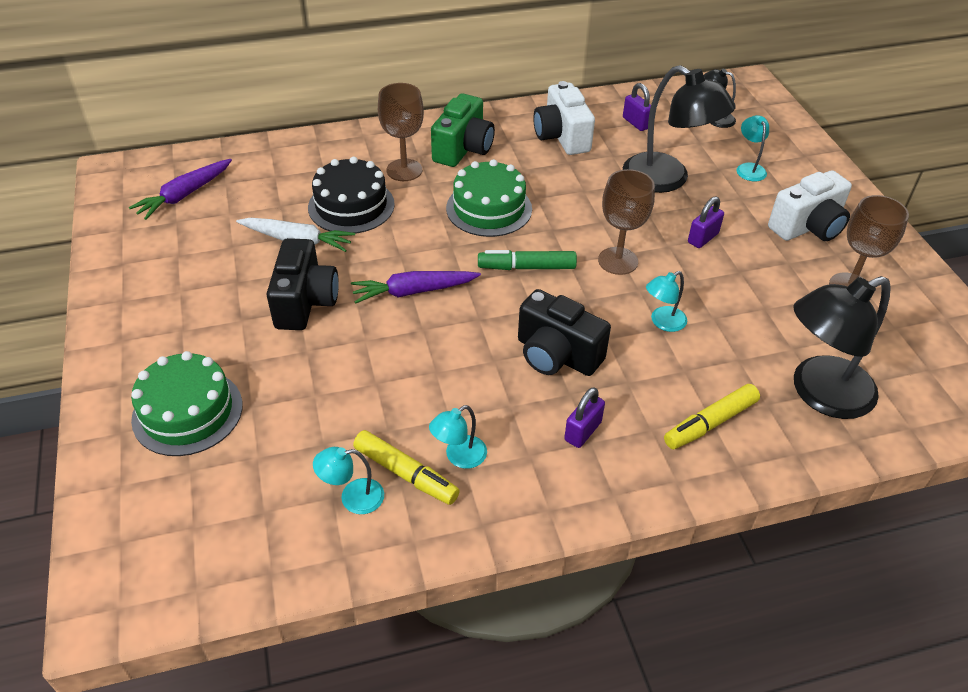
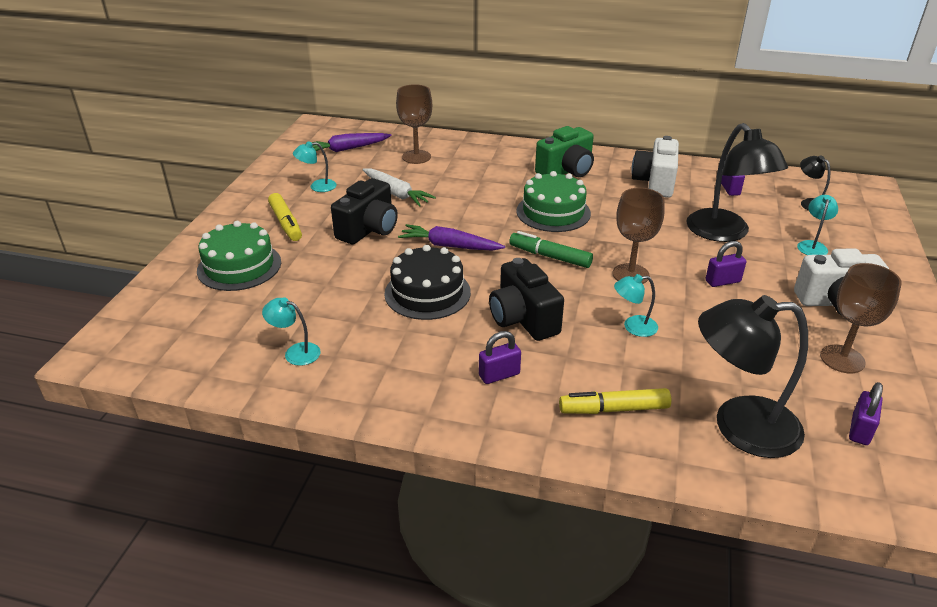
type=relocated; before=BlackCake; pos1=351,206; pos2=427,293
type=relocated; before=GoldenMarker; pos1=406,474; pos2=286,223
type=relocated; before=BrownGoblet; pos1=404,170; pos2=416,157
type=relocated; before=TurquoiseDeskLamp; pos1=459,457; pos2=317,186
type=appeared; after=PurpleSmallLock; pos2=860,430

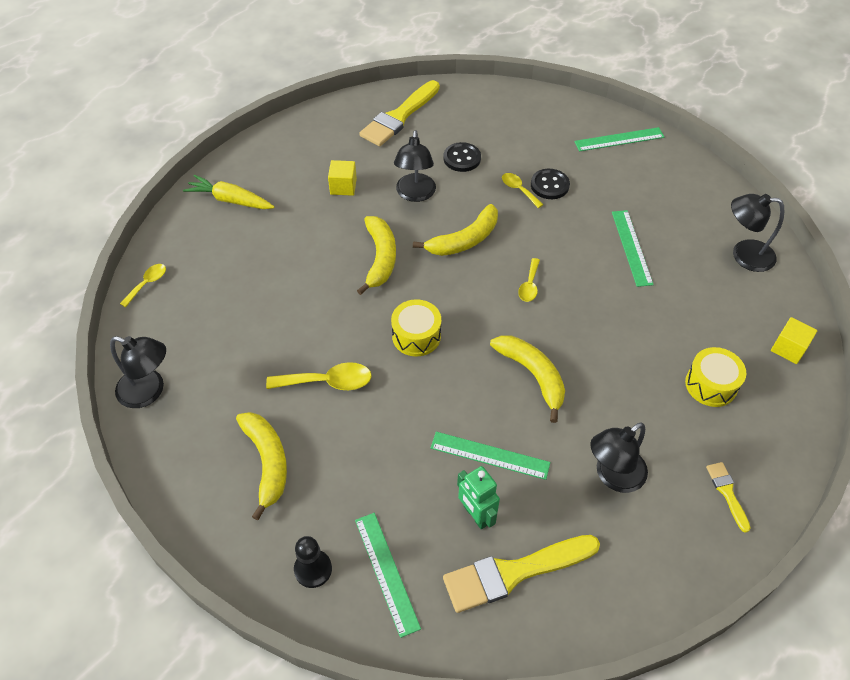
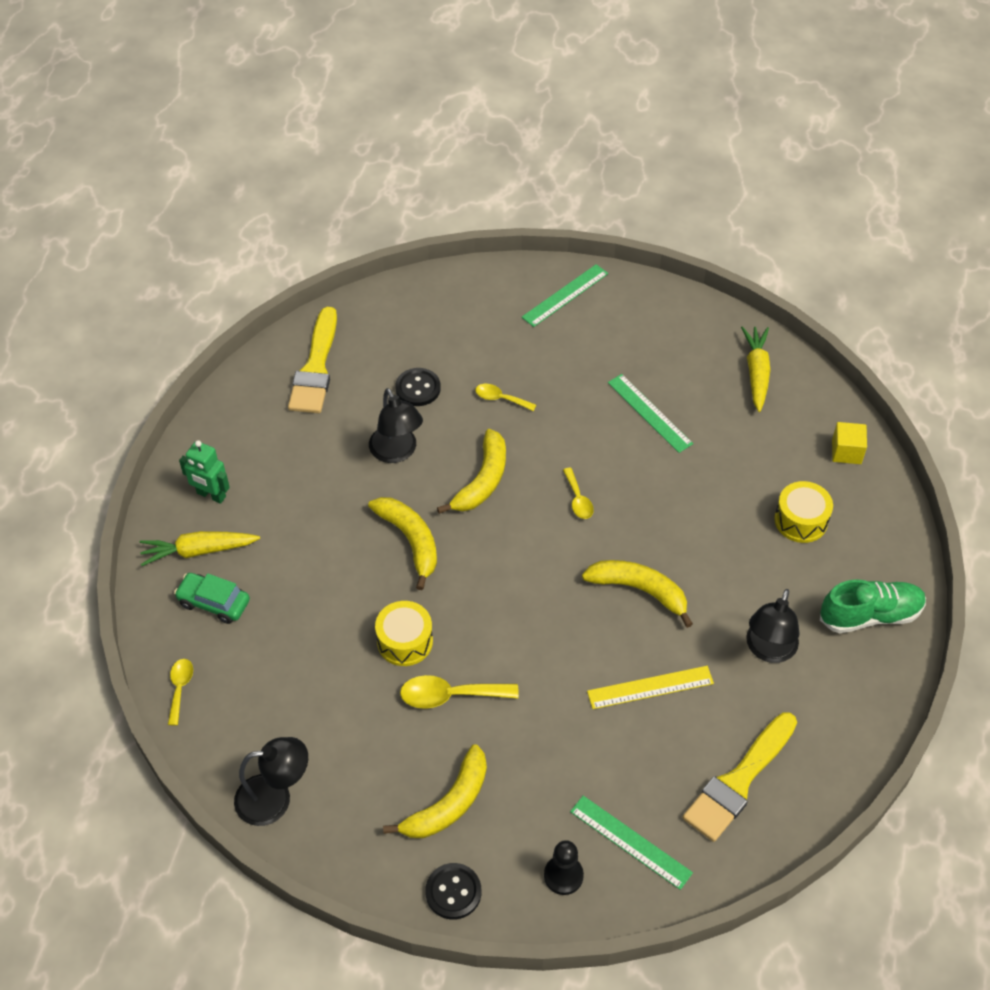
type=spun; before=GoldenToyBanana; pos1=267,462; pos2=448,803; turn=90
type=spun; before=GoldenTeaspoon; pos1=328,382; pos2=450,695; turn=-150
type=missing; before=GoldenBlock; pos1=343,186
type=relocated; before=GoldenToyDrum; pos1=416,336; pos2=405,641
type=colour; before=EmeraldStraightedge; after=GoldenStraightedge; pos1=490,455; pos2=650,687
type=relocated; before=EmeraldRobot; pos1=476,515; pos2=211,495
type=relocated; before=BlackButton; pos1=549,185; pos2=453,892
type=exchanged; before=GoldenPaintbrush; after=EmeraldShoe; pos1=727,493; pos2=870,615
type=exchanged; before=BlackDeskLamp; after=GoldenToyCarrot; pos1=744,255; pos2=756,373
type=appeared; after=EmeraldToyCar; pos2=214,602

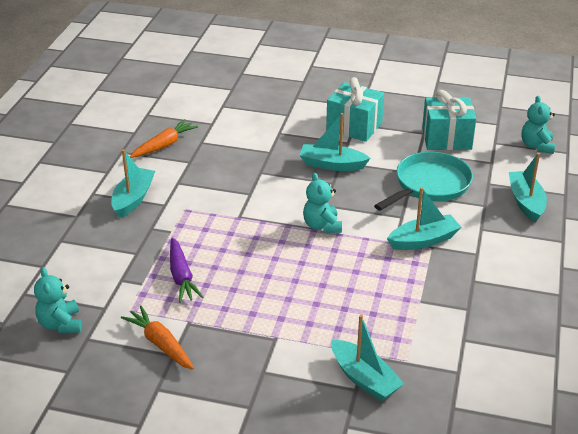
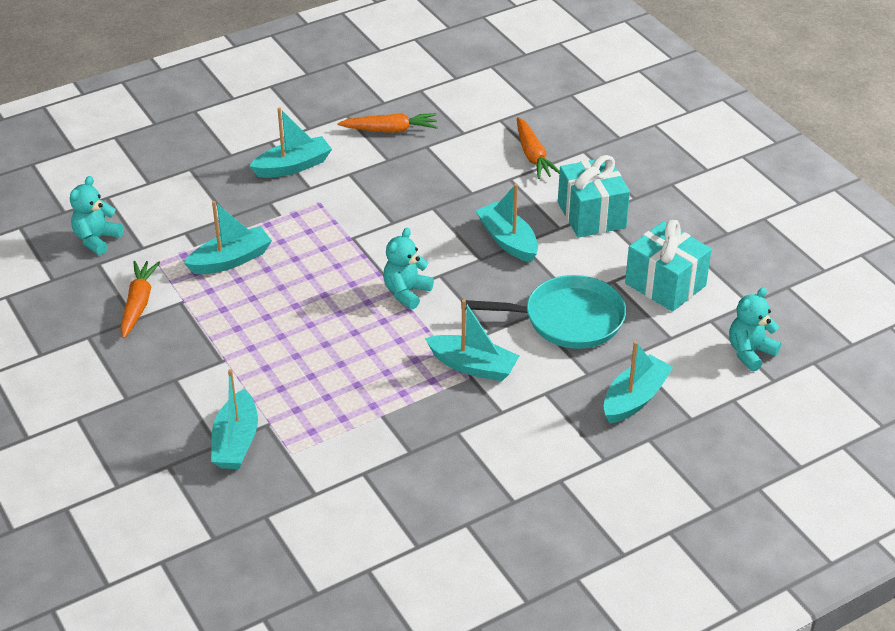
type=exchanged; before=PurpleToyCarrot; after=TurquoiseSailboat; pos1=181,276; pos2=231,260
type=appeared; after=OrangeToyCarrot; pos2=533,155

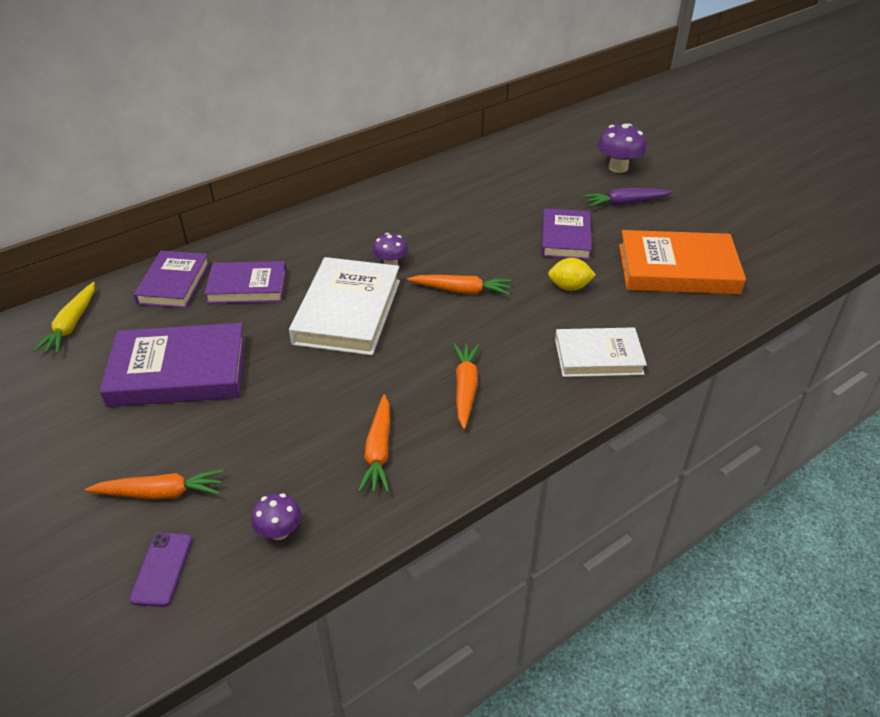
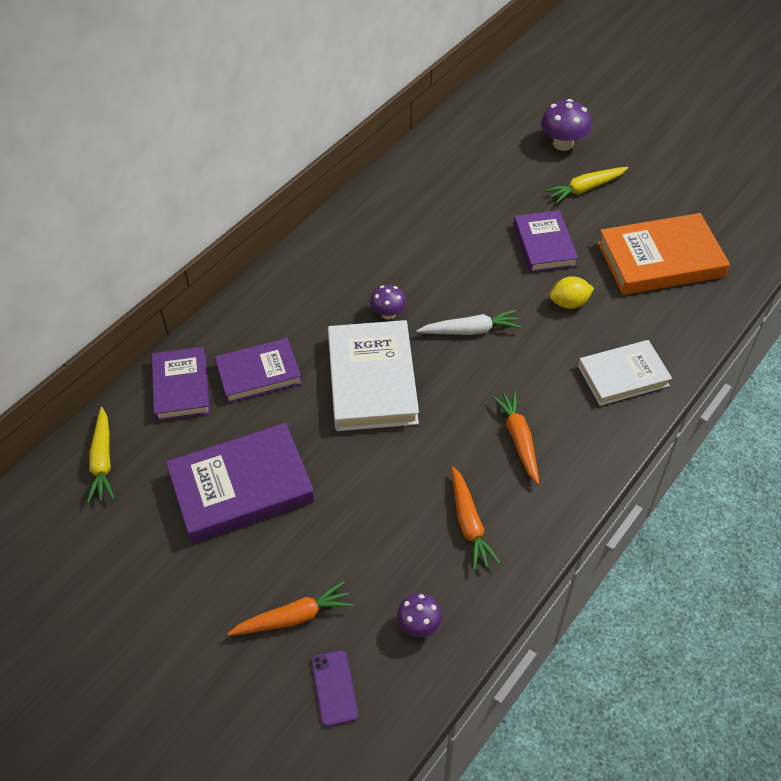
type=colour; before=OrangeToyCarrot; after=SnowWhiteToyCarrot; pos1=461,290; pos2=470,330
type=colour; before=PurpleToyCarrot; after=GoldenToyCarrot; pos1=625,203; pos2=585,188

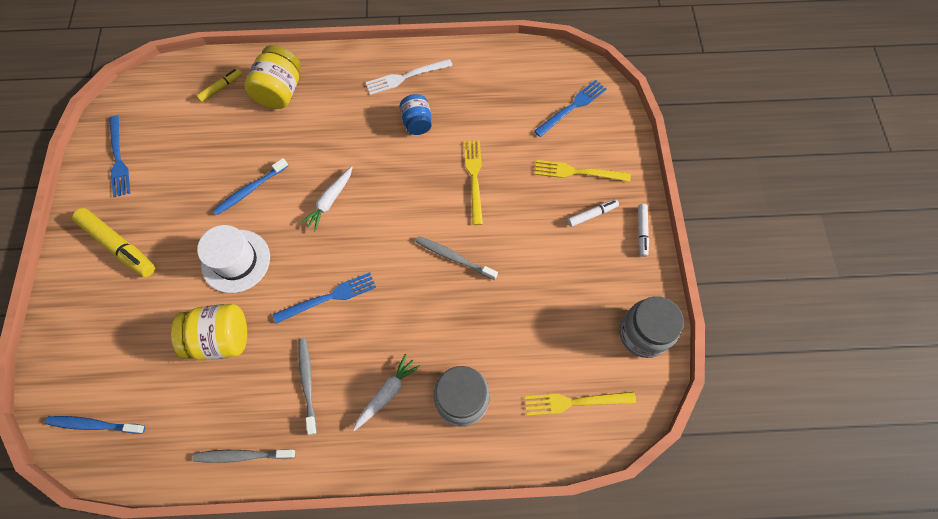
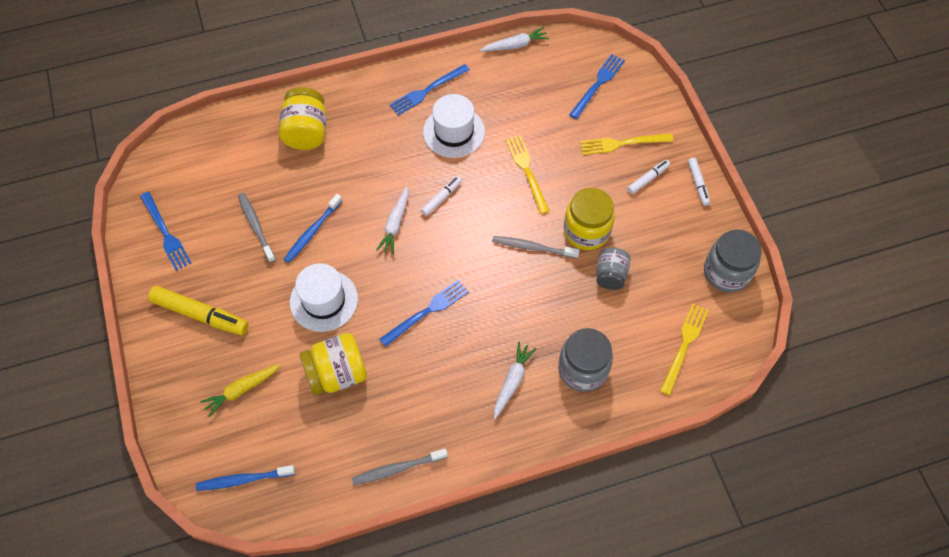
type=missing; before=GoldenMarker; pos1=221,88
type=relocated; before=GreyToothBrush; pos1=307,383; pos2=256,226
type=colour; before=SnowWhiteDinnerFork; after=RoyalBlueDinnerFork; pos1=406,77; pos2=427,91
type=exchanged; before=RoyalBlueJamJar; after=SnowWhiteTallHat; pos1=417,123; pos2=454,132
type=spun; before=GoldenDinnerFork; pos1=574,402; pos2=684,345; turn=135
type=appeared; after=GoldenToyCarrot; pos2=241,390
type=appeared; after=SnowWhiteMarker; pos2=441,198
type=appeared; after=SnowWhiteToyCarrot; pos2=515,45
type=appeared; after=GoldenJamJar; pos2=586,231
type=appeared; after=GreyJamJar; pos2=610,275

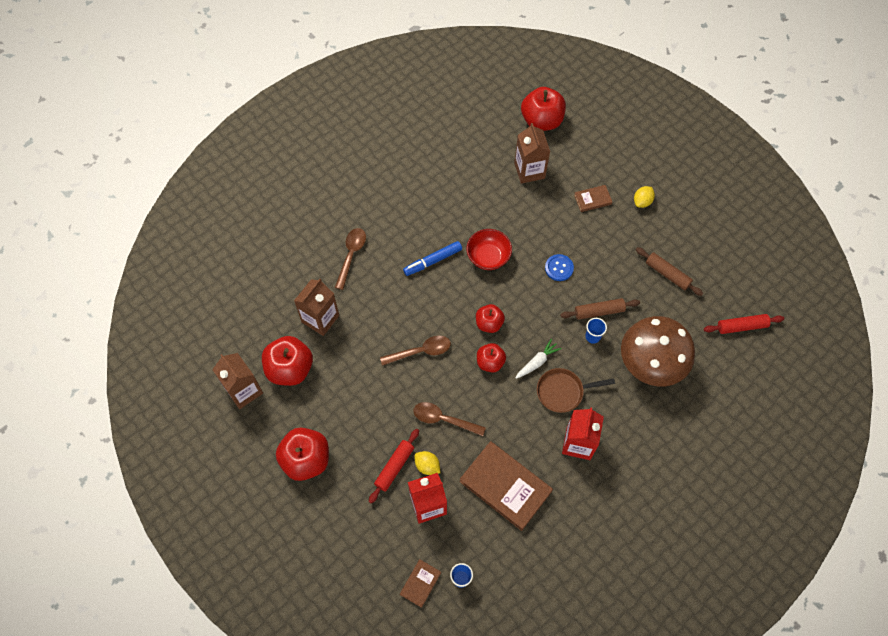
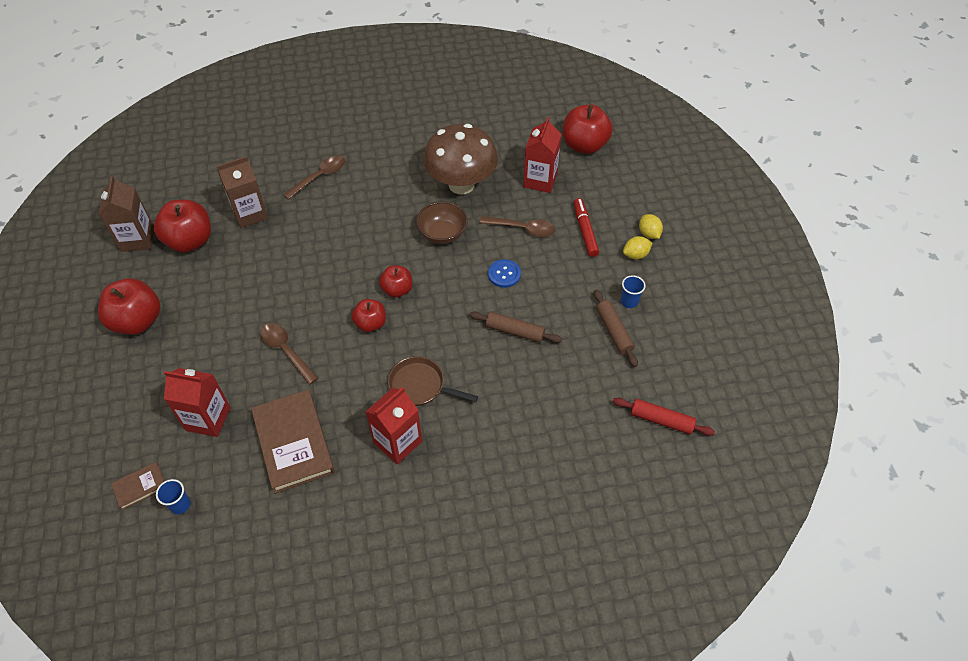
type=missing; before=CrimsonPastryRoller; pos1=394,467
type=relocated; before=BrownTeaspoon; pos1=421,351; pos2=523,229
type=missing; before=RoyalBlueMarker; pos1=433,261
type=relocated; before=GoldenToyLemon; pos1=427,466; pos2=649,234
type=colour; before=CrimsonDeepDish; after=BrownDeepDish; pos1=488,257; pos2=442,234
type=colour; before=BrownMilkCarton; after=CrimsonMilkCarton; pos1=529,170; pos2=540,180
type=missing; before=SnowWhiteToyCarrot; pos1=537,362
type=exchanged; before=BrownBook; after=CrimsonMarker; pos1=592,199; pos2=585,231
type=relocated; before=RoyalBlueCup; pos1=592,336; pos2=629,301
type=relocated; before=BrownMushroom; pos1=650,364; pos2=461,184

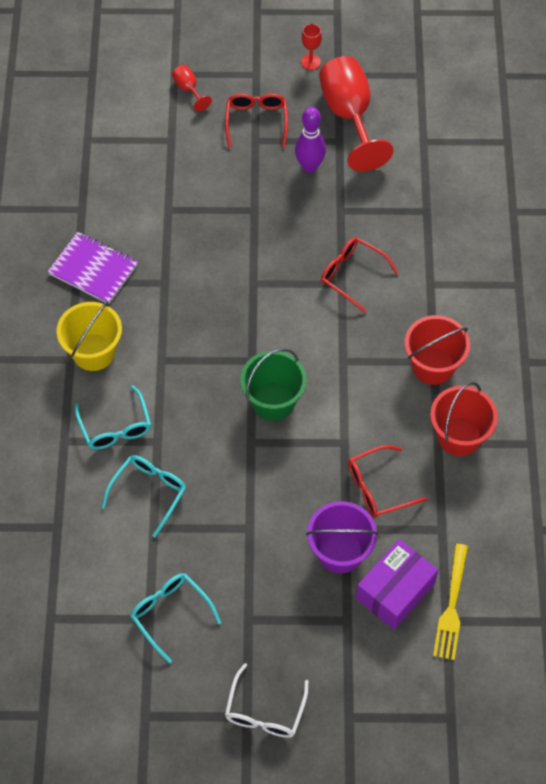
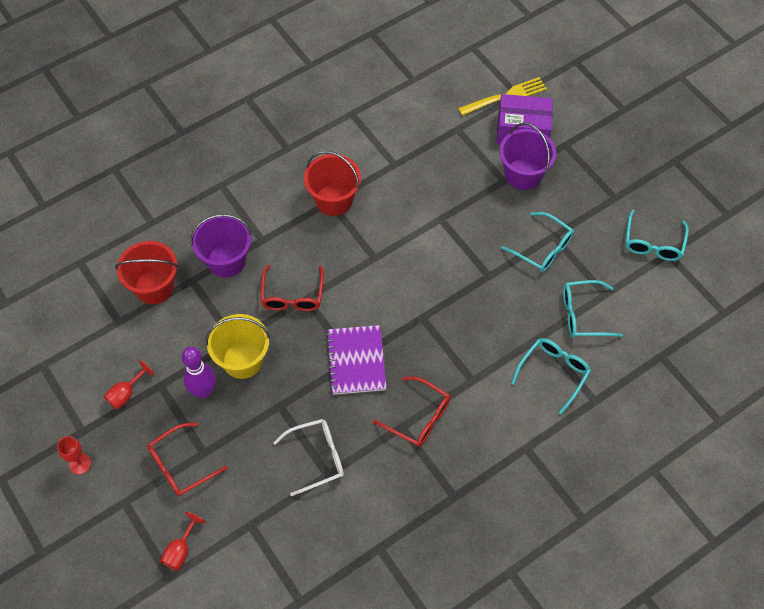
type=relocated; before=PurpleExerciseBook; pos1=93,269; pos2=356,361
type=relocated; before=GoldenSandBucket; pos1=93,352; pos2=242,360
type=relocated; before=SnowWhiteEyeglasses; pos1=265,711; pos2=317,457
type=missing; before=EmeraldSandBucket; pos1=273,401
type=size; before=CrimsonGoblet; pos1=349,116; pos2=126,393; scale=0.44
type=relocated; before=CrimsonEyeglasses; pos1=378,487; pos2=418,417
type=relocated; before=CrimsonSandBucket; pos1=459,436; pos2=154,287
type=appeared; after=PurpleSandBucket; pos2=226,260
type=appeared; after=TurquoiseEyeglasses; pos2=542,248

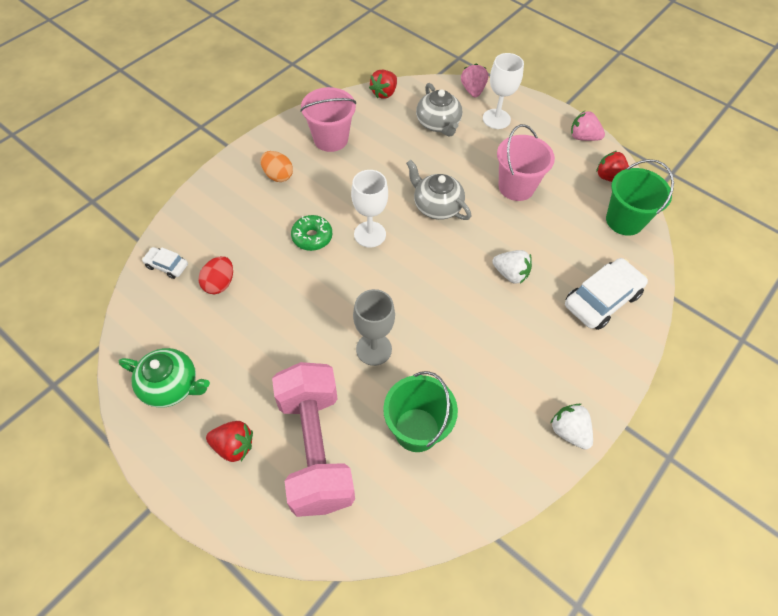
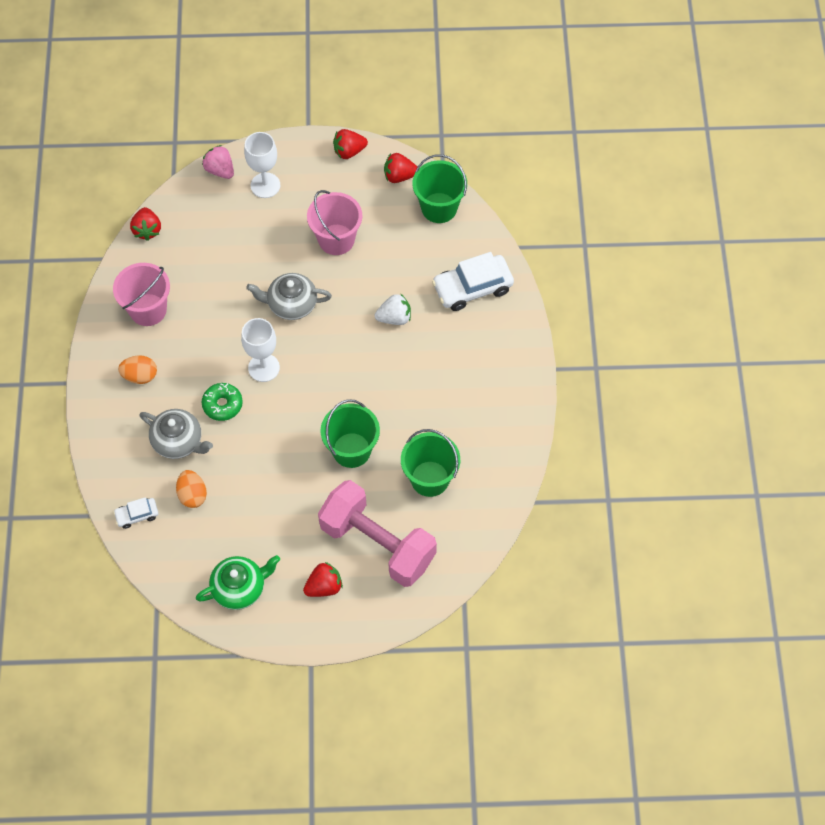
type=colour; before=CrimsonEggShape; after=OrangeEggShape; pos1=219,283; pos2=192,495
type=exchanged; before=GreyGoblet; after=EmeraldSandBucket; pos1=374,349; pos2=351,450
type=relocated; before=GreyChinaTeapot; pos1=438,124; pos2=178,441
type=missing; before=SnowWhiteToyStrawberry; pos1=569,431
type=spun; before=SnowWhiteToyCar; pos1=601,299; pos2=472,288; turn=-120
type=colour; before=RosePinkToyStrawberry; after=CrimsonToyStrawberry; pos1=583,137; pos2=349,151

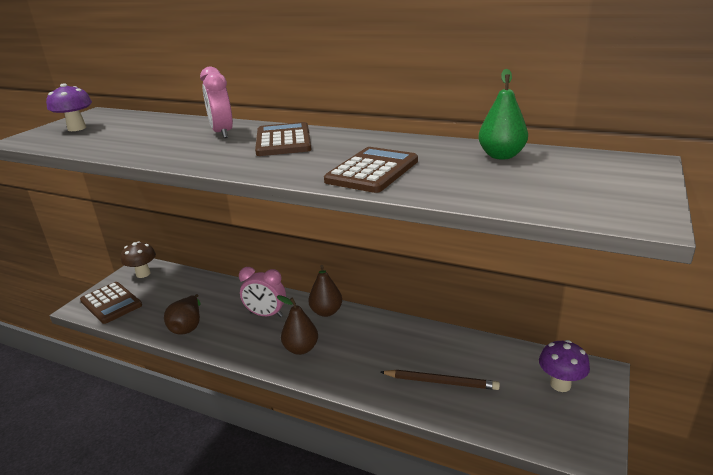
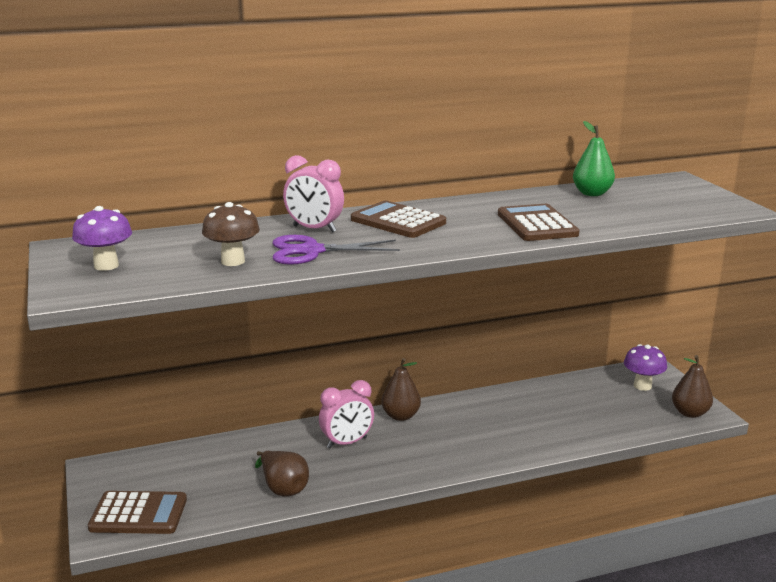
type=relocated; before=BrownMushroom; pos1=143,274; pos2=233,261
type=relocated; before=BrownPear; pos1=301,349; pos2=690,413
type=missing; before=BrownPencil; pos1=440,382
type=appeared; after=PurplePairOfScissors; pos2=311,251

